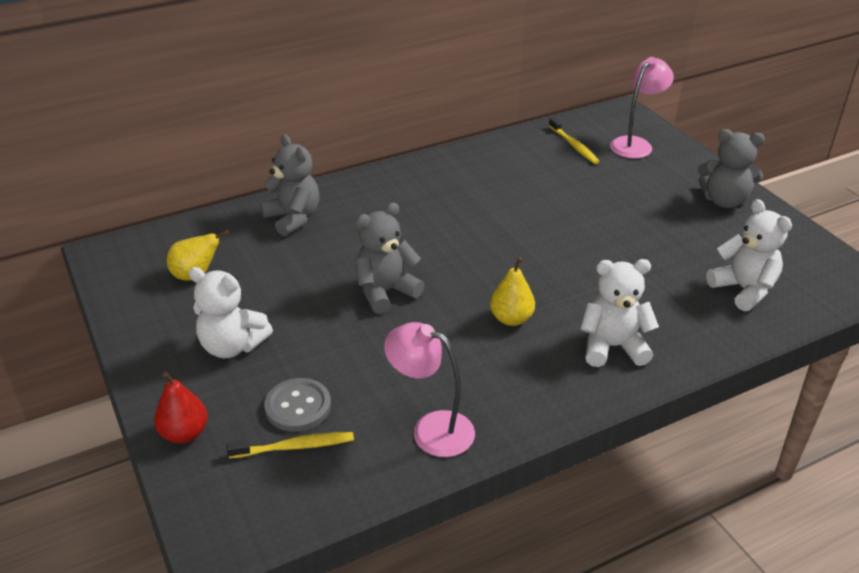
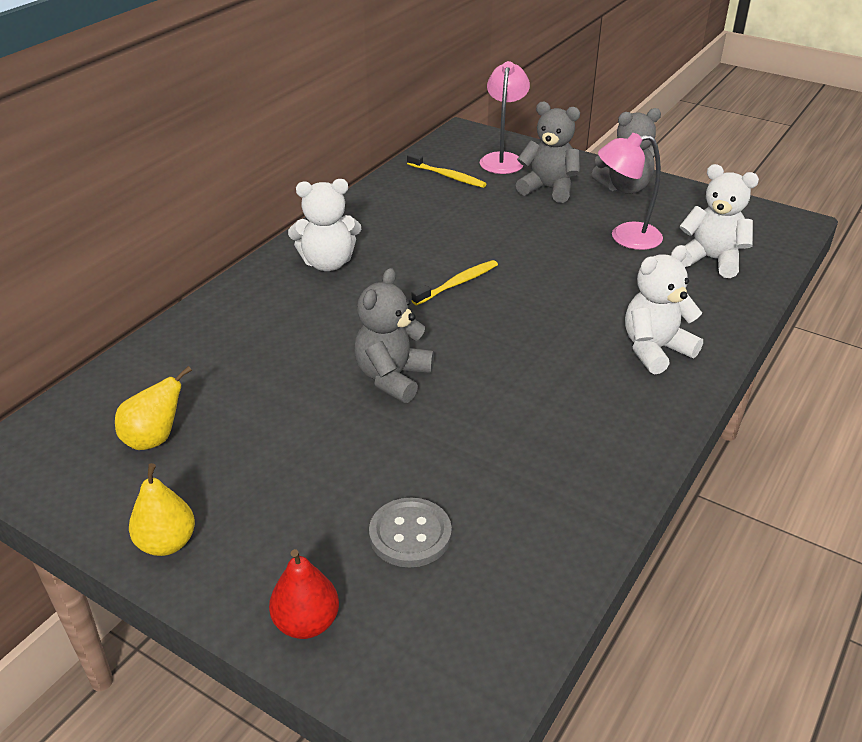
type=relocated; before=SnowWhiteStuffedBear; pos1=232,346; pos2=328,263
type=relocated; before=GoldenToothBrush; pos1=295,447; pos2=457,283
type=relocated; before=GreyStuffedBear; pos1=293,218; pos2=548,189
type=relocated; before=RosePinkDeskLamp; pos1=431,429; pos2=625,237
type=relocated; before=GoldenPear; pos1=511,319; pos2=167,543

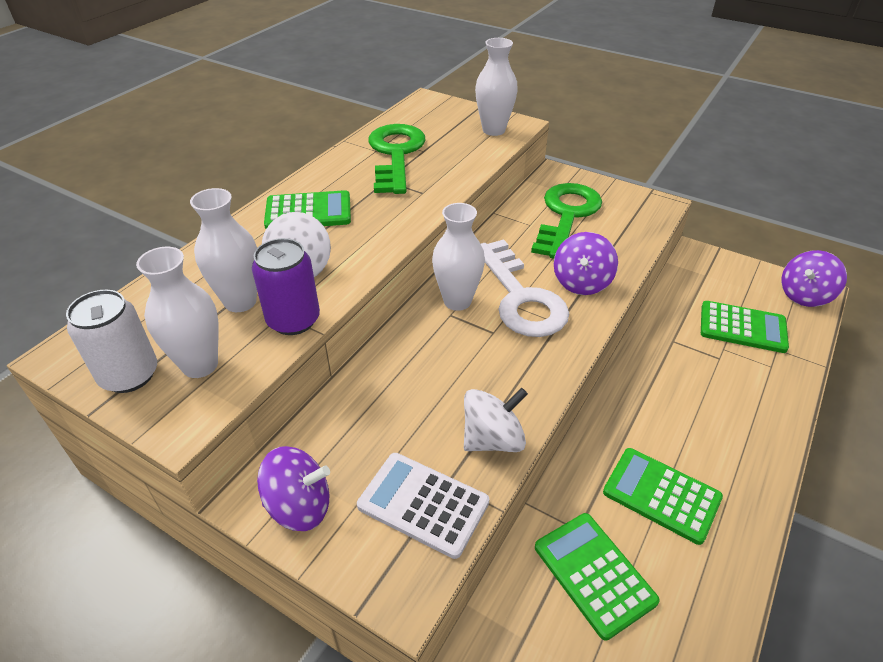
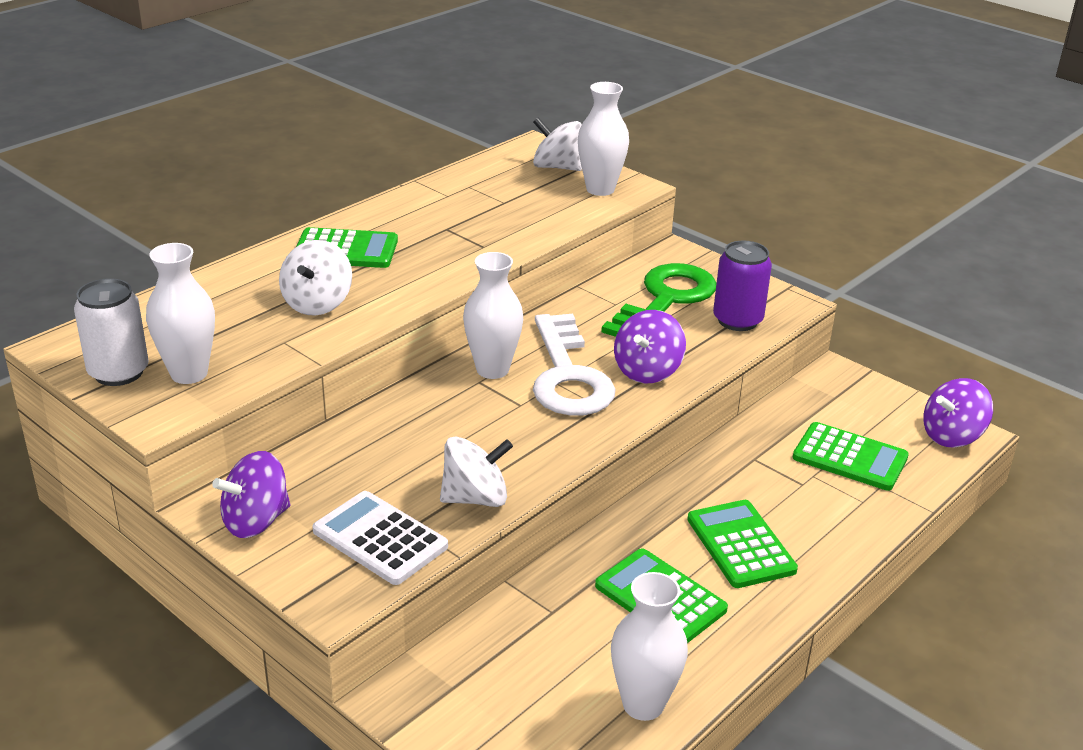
type=relocated; before=SnowWhiteTallVase; pos1=240,301; pos2=643,704
type=relocated; before=PurpleCan; pos1=293,320; pos2=737,320
type=spun; before=PurpleWhirligig; pos1=299,506; pos2=256,521; turn=135
type=missing; before=EmeraldDoorKey; pos1=396,154
type=relocated; before=EmeraldAddingMachine; pos1=594,574; pos2=740,545
type=appeared; after=SnowWhiteWhirligig; pos2=557,167

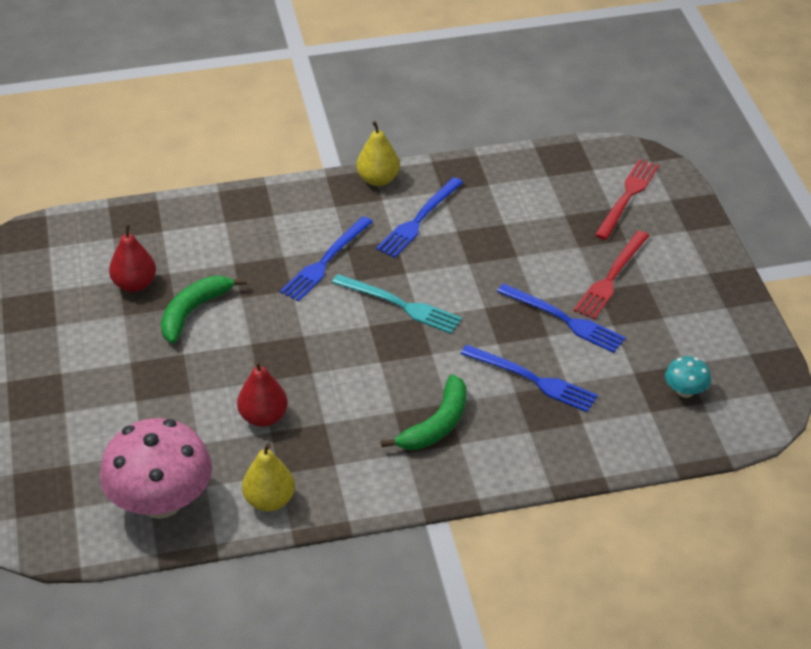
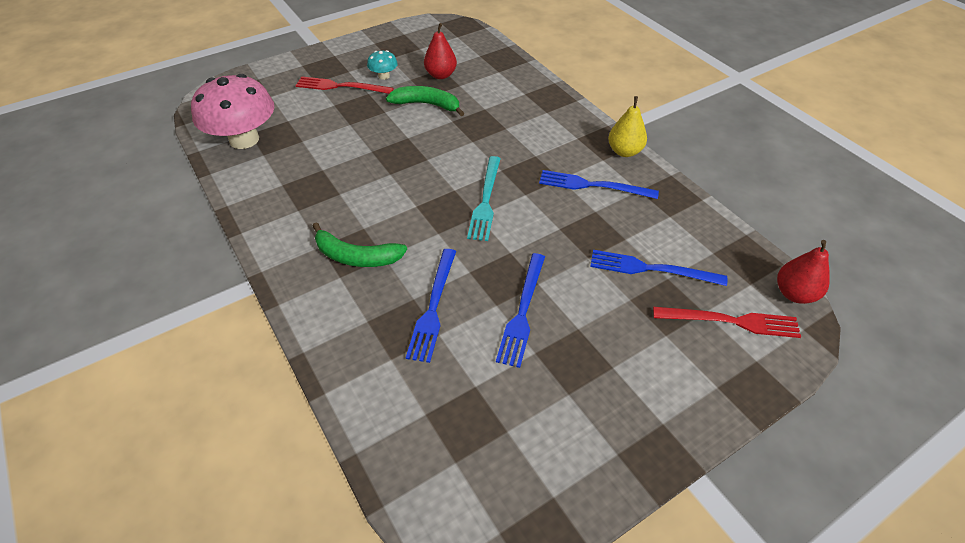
type=relocated; before=CrimsonPear; pos1=263,417; pos2=794,293
type=missing; before=GoldenPear; pos1=269,501
type=relocated; before=RoyalBlueDinnerFork; pos1=325,261; pos2=651,269
type=relocated; before=CrimsonDinnerFork; pos1=611,277; pos2=341,86
type=relocated; before=TurquoiseMushroom; pos1=685,391; pos2=384,76

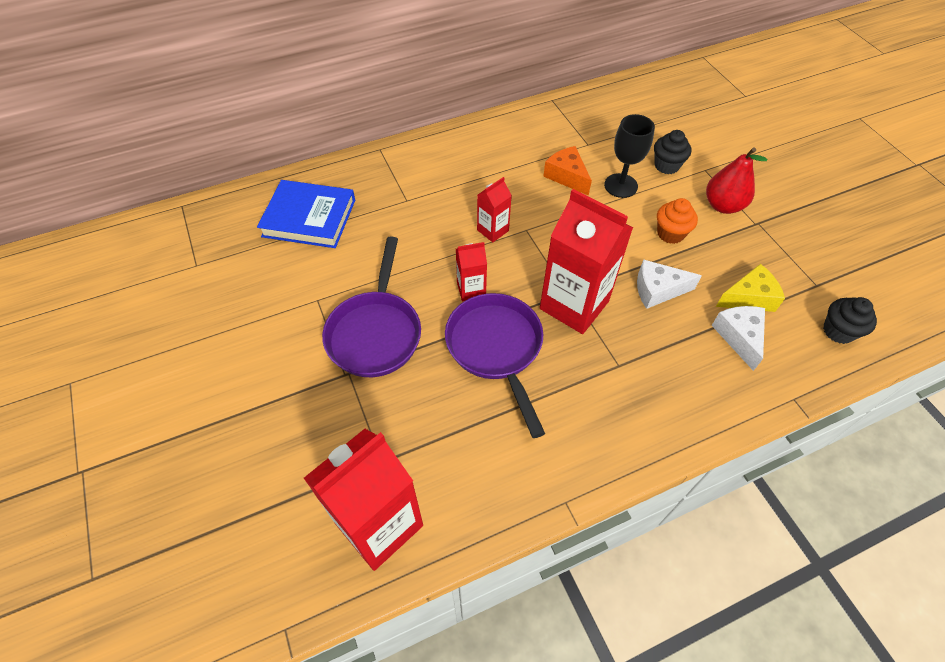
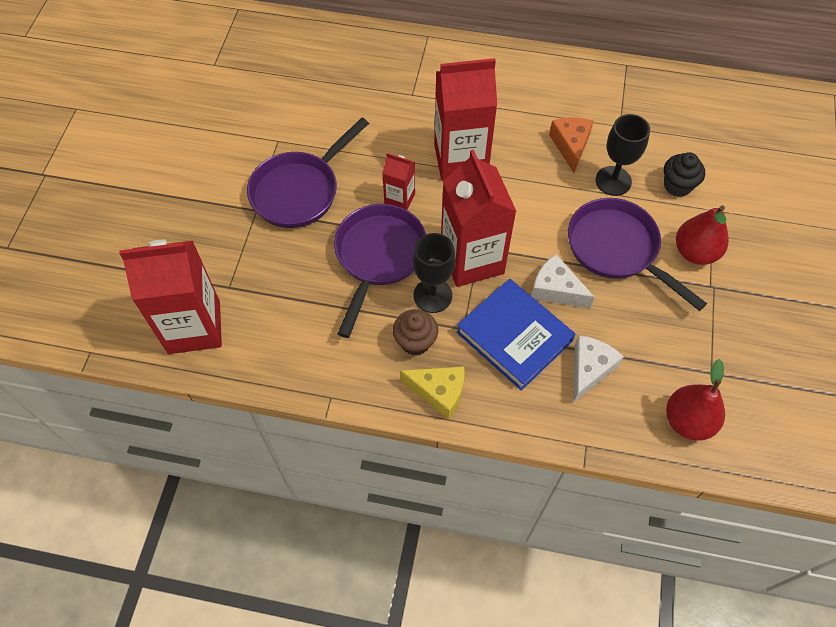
type=relocated; before=RoyalBlueBook; pos1=309,218; pos2=514,336
type=size; before=CrimsonMilkCarton; pos1=493,230; pos2=460,159; scale=2.05
type=exchanged; before=OrangeCupcake; after=PurpleFryingPan; pos1=670,233; pos2=617,249
type=relocated; before=GoldenCheese; pos1=749,298; pos2=439,392
type=exchanged; before=BlackCupcake; after=CrimsonPear; pos1=838,331; pos2=688,421
type=appeared; after=BrownCupcake; pos2=415,341
type=appeared; after=BlackGoblet; pos2=432,295

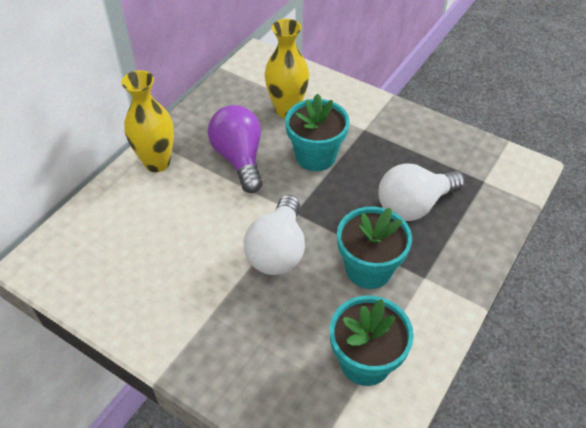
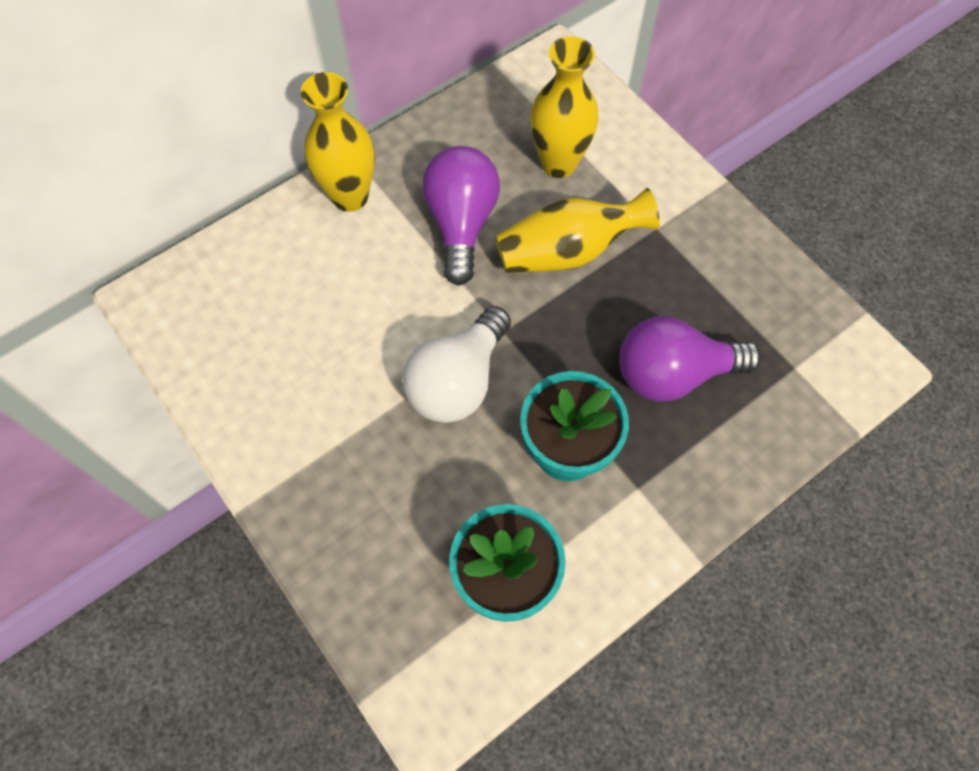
type=exchanged; before=TurquoisePottedPlant; after=GoldenTallVase; pos1=315,156; pos2=568,251
type=colour; before=SnowWhiteBulb; after=PurpleBulb; pos1=414,205; pos2=673,373

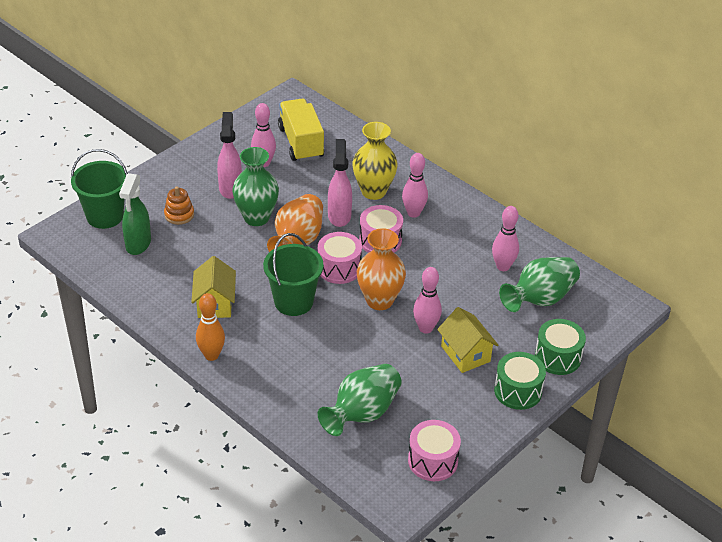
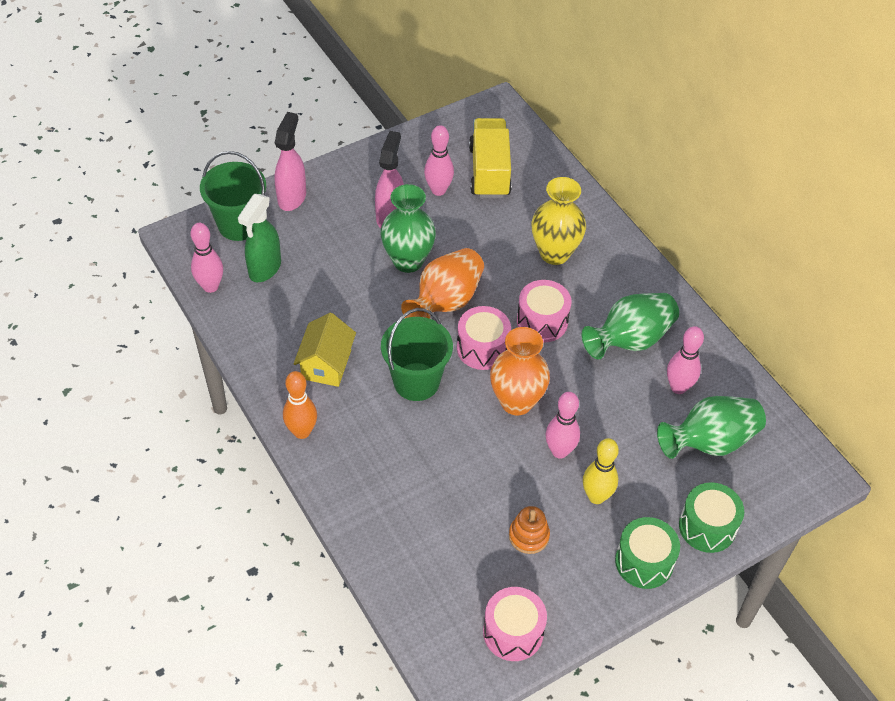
type=relocated; before=OrangeStackingRings; pos1=179,215; pos2=529,536
type=relocated; before=EmeraldTallVase; pos1=362,413; pos2=630,340
type=relocated; before=RosePinkSprayer; pos1=339,216; pos2=292,197
type=relocated; before=RosePinkSkittle; pos1=413,213; pos2=210,286
type=exchanged; before=GoldenToyHouse; after=GoldenSkittle; pos1=465,354; pos2=596,496

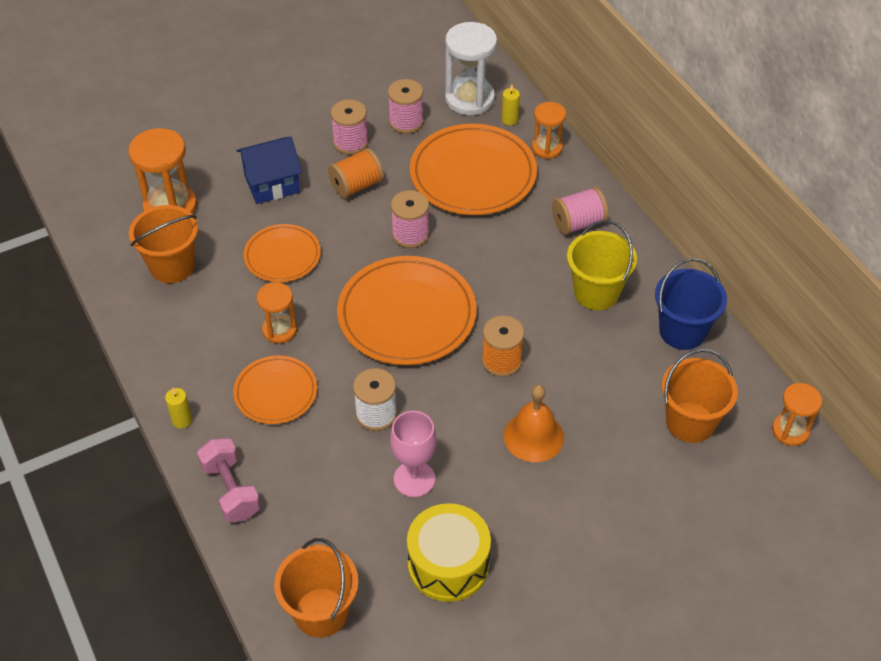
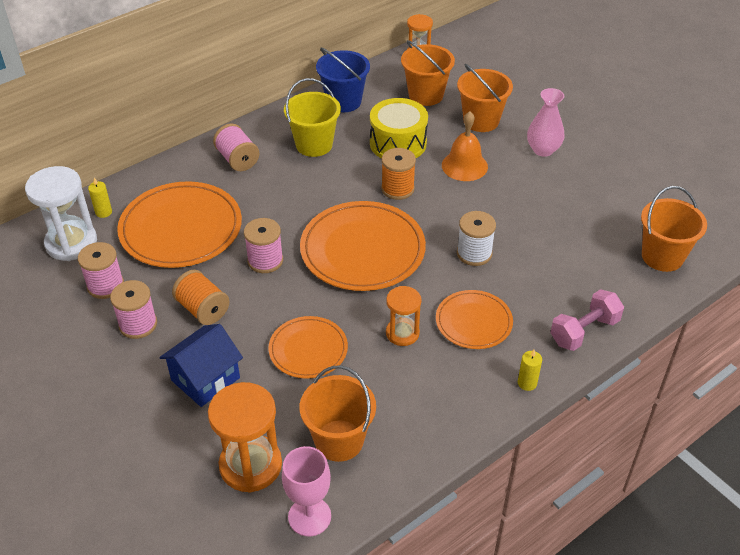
type=spun; before=RoyalBlueToyHouse; pos1=272,184; pos2=205,379; turn=75
type=relocated; before=RosePinkGoblet; pos1=414,479; pos2=309,516
type=relocated; before=GoldenToyDrum; pos1=448,564; pos2=398,143
type=missing; before=OrangeHourglass; pos1=547,148
type=appeared; after=OrangeSandBucket; pos2=481,121
type=appeared; after=RosePinkTallVase; pos2=543,150

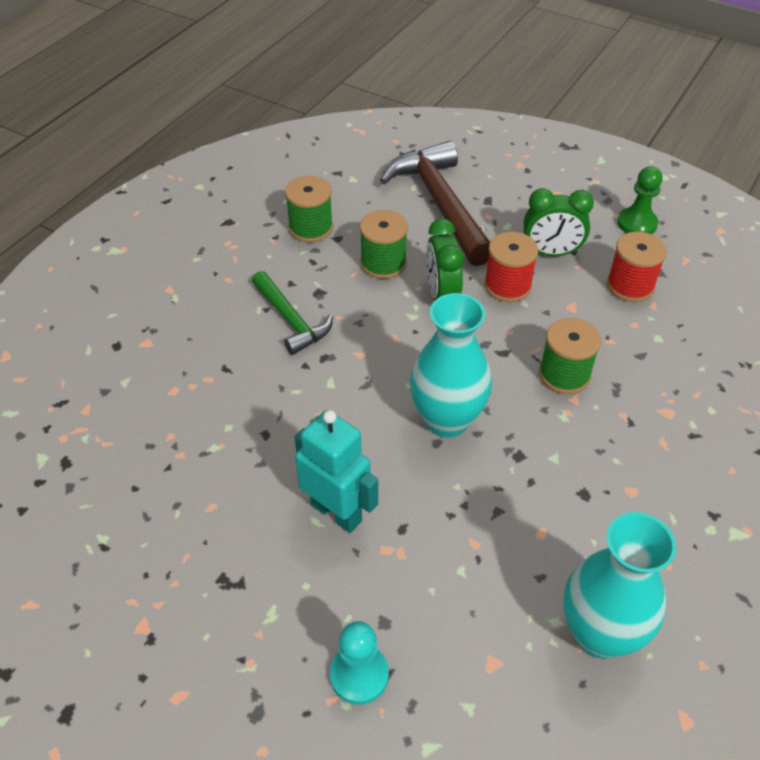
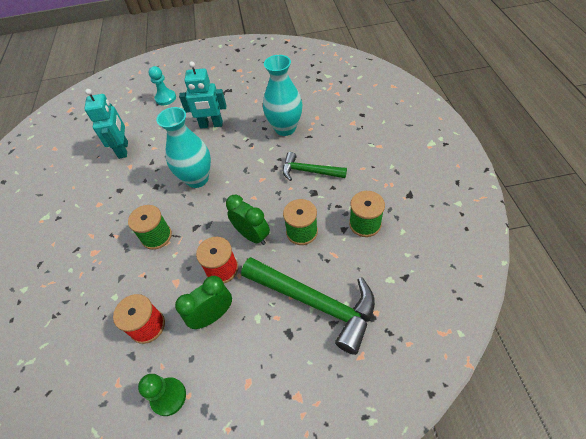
type=colour; before=BrownHammer; after=EmeraldHammer; pos1=440,204; pos2=315,302
type=relocated; before=TurquoiseTallVase; pos1=599,634; pos2=285,128
type=appeared; after=TurquoiseRobot; pos2=123,150

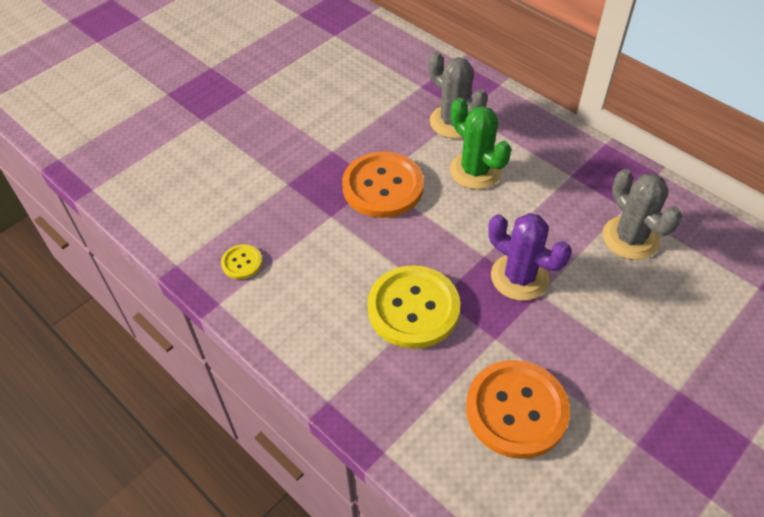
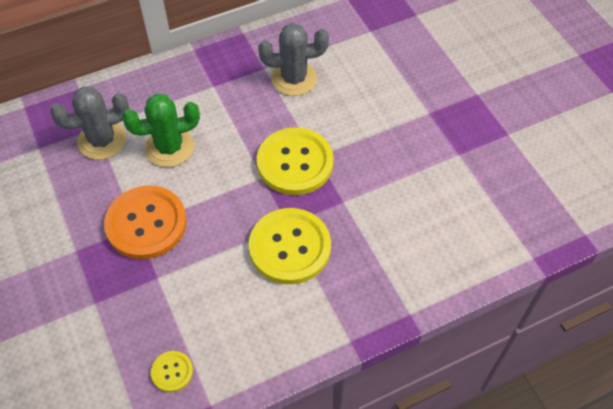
type=missing; before=OrangeButton; pos1=516,410
type=exchanged; before=PurpleCactus; after=GoldenButton; pos1=519,277; pos2=295,163

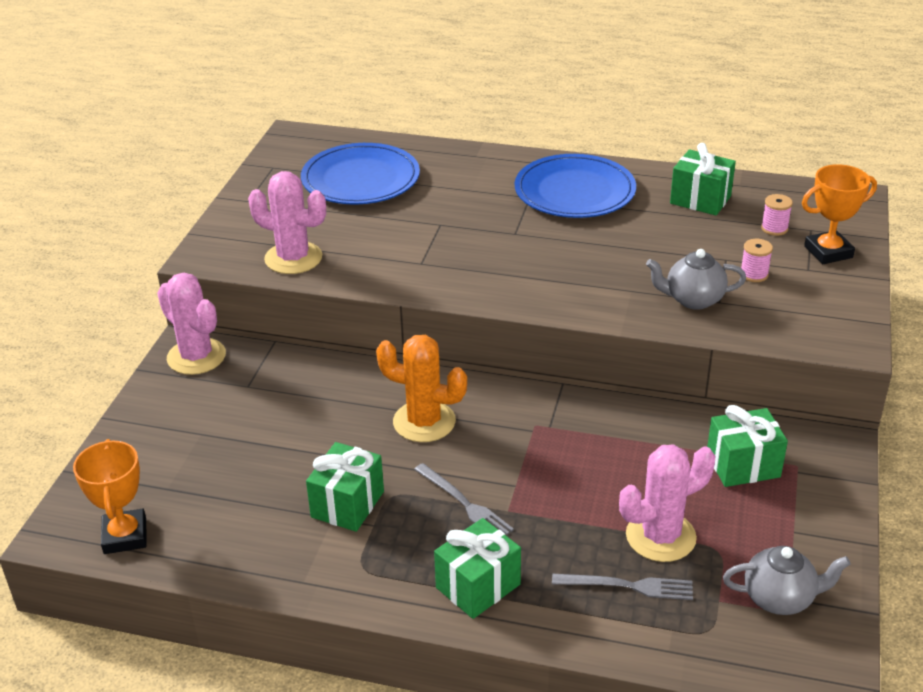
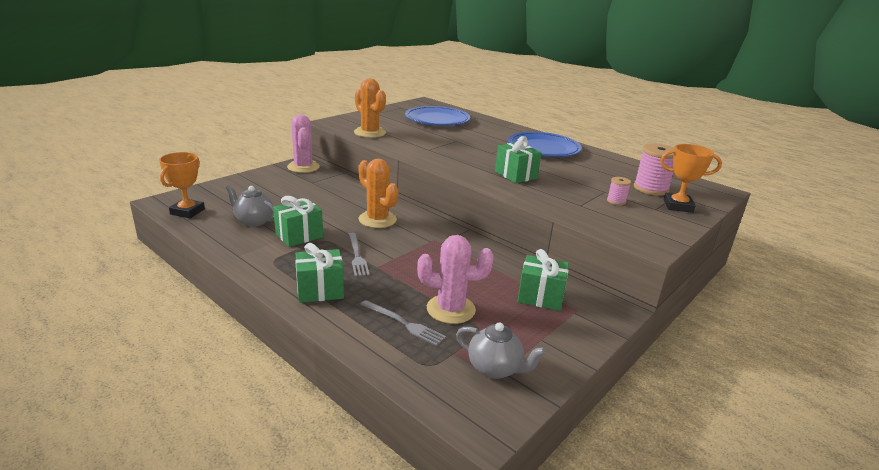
type=colour; before=RosePinkCactus; after=OrangeCactus; pos1=293,258; pos2=369,133
type=relocated; before=GreyChinaTeapot; pos1=693,300; pos2=254,221
type=relocated; before=EmeraldPresent; pos1=700,200; pos2=515,175
type=size; before=RosePinkReelOfThread; pos1=774,228; pos2=651,189; scale=1.93

